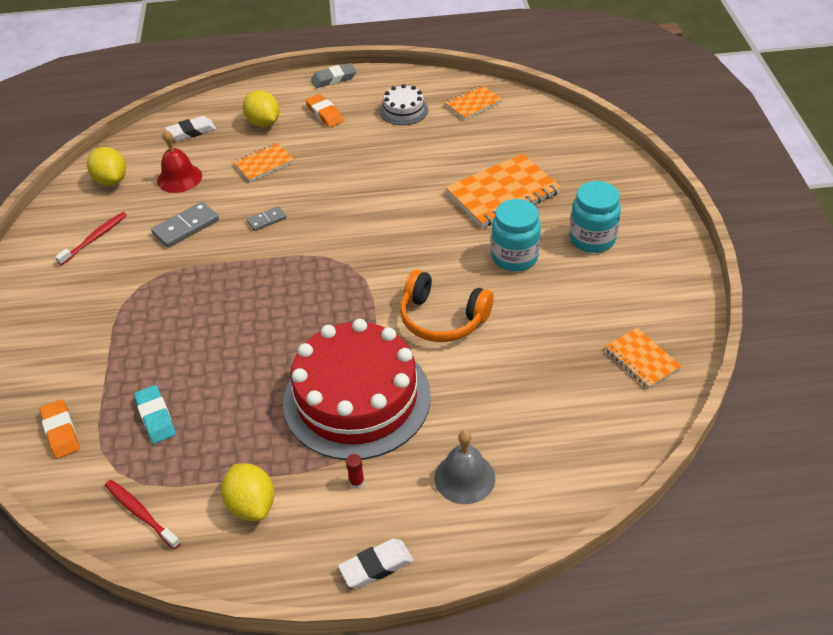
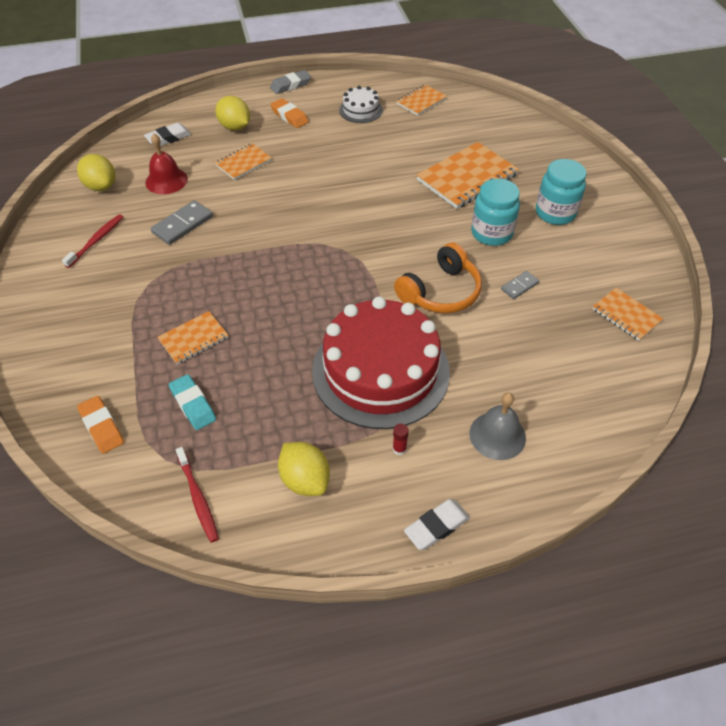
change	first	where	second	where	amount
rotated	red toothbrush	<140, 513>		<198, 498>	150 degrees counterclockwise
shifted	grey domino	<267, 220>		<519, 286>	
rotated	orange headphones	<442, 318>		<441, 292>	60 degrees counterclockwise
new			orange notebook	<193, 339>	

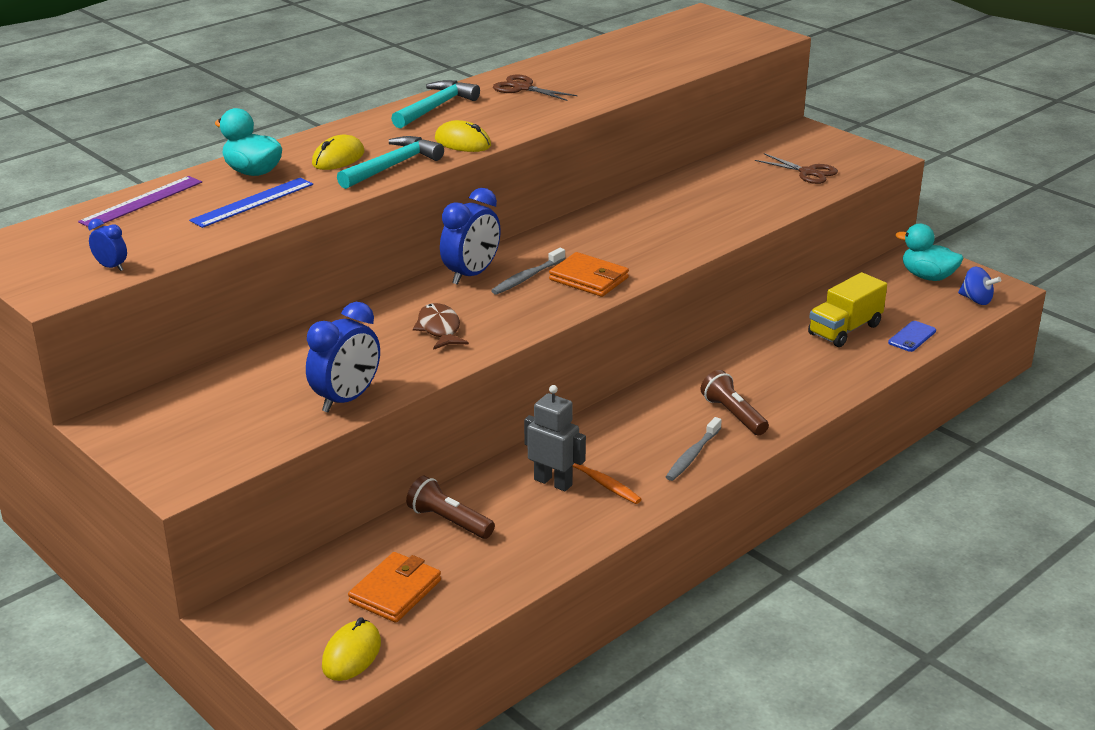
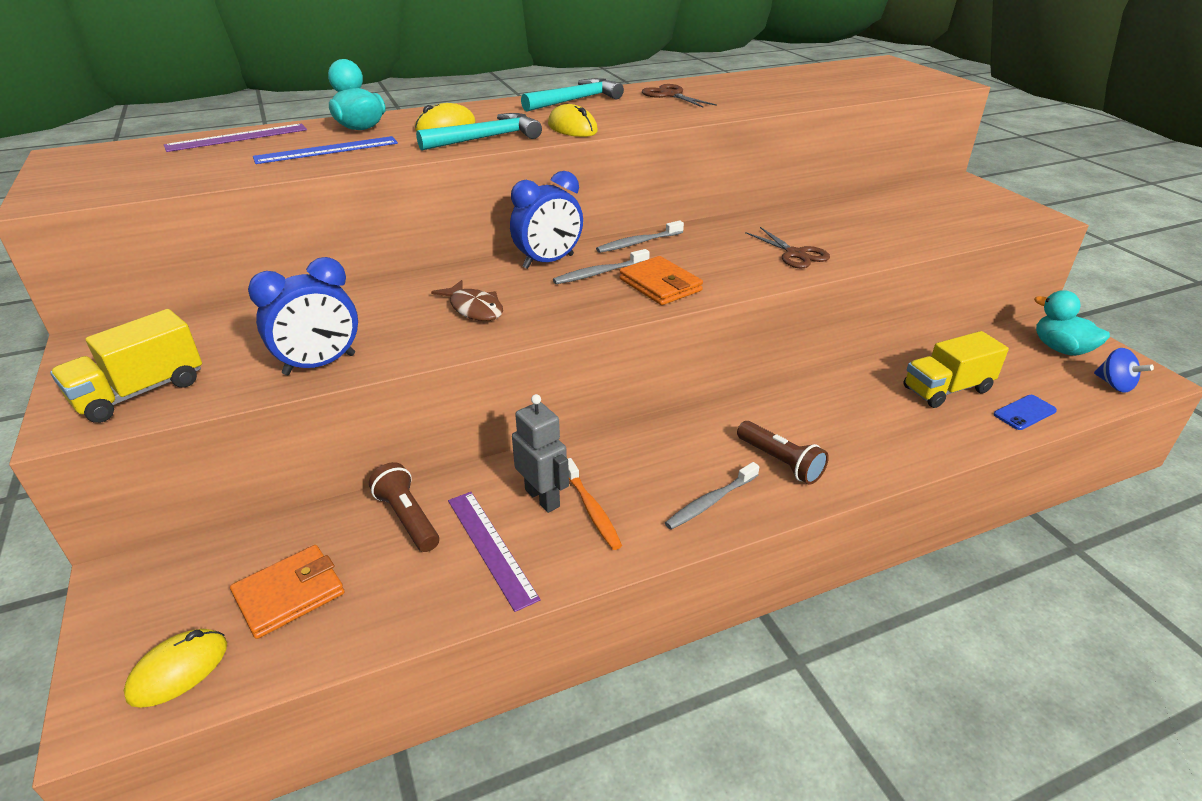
change	first	where	second	where	amount
gone	blue clock	<111, 267>			
rotated	brown fish	<439, 329>		<474, 309>	135 degrees clockwise
rotated	brown flashlight	<733, 415>		<780, 462>	150 degrees clockwise
shifted	brown scissors	<808, 172>		<795, 254>	
new			yellow truck	<140, 392>	
new			purple ruler	<491, 547>	
new			grey toothbrush	<638, 243>	

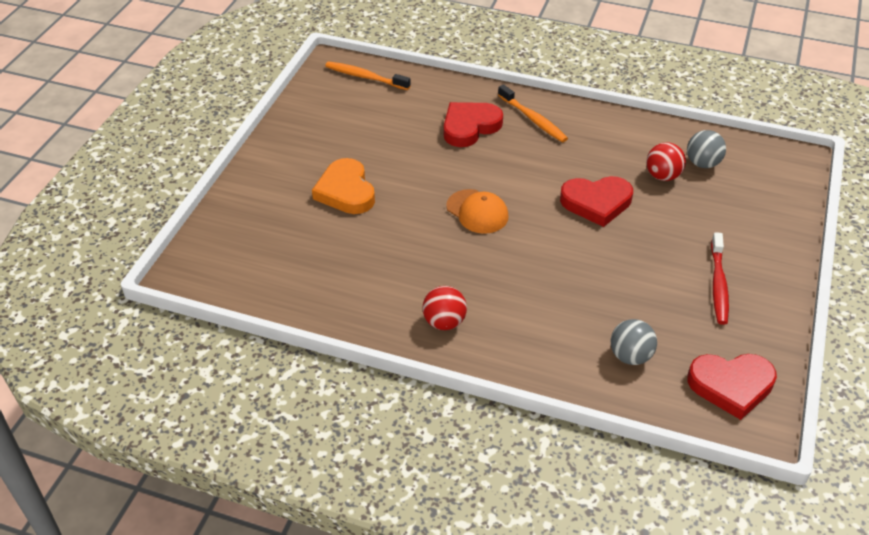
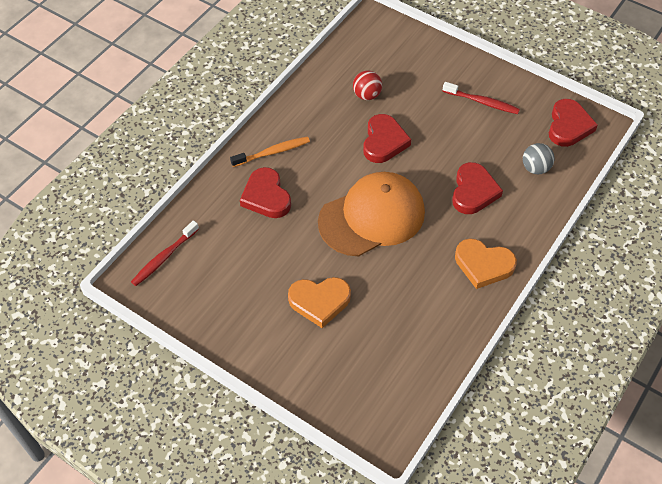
change	first	where	second	where	amount
repainted	orange toothbrush	<365, 77>	red toothbrush	<164, 257>	
swapped	red ball	<444, 322>	orange heart	<483, 265>	
scaled	orange cap	<477, 212>		<372, 217>	x2.04
gone	grey ball	<702, 163>			
new			red heart	<473, 191>	

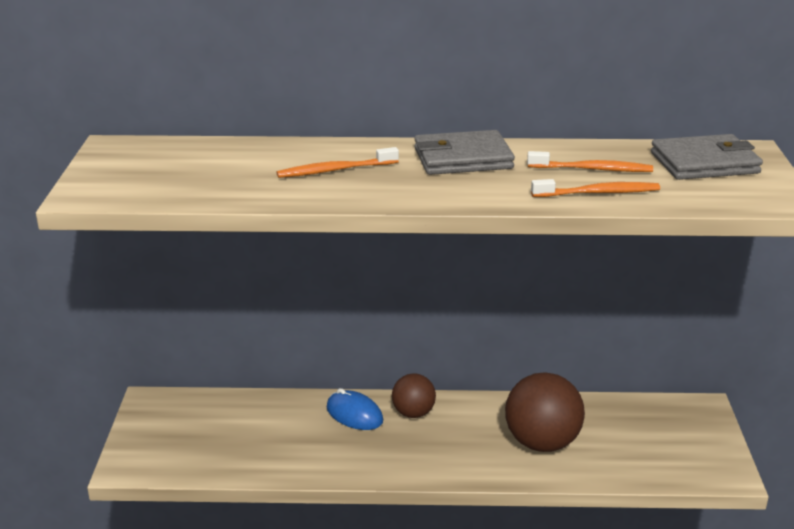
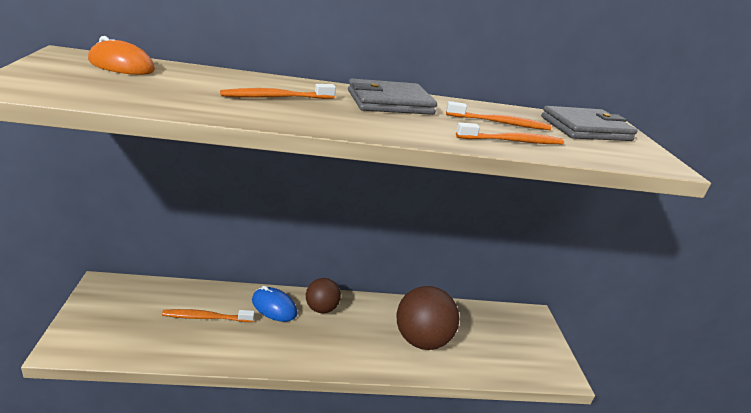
change	first	where	second	where	amount
new			orange mouse	<121, 65>	
new			orange toothbrush	<206, 317>	

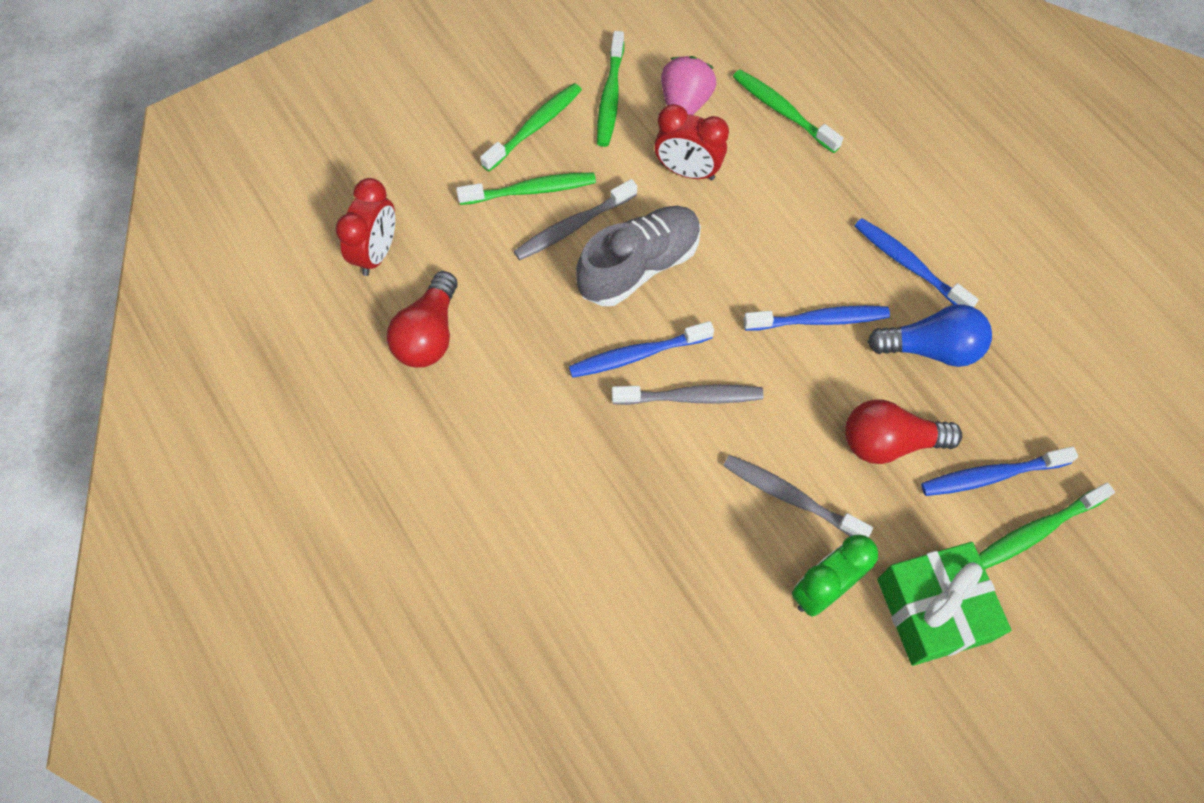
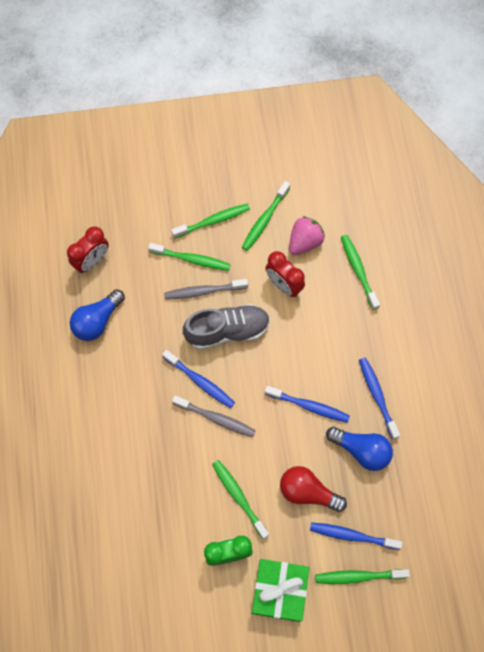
change	first	where	second	where	amount
repainted	red light bulb	<429, 334>	blue light bulb	<97, 321>	
rotated	blue toothbrush	<637, 355>		<200, 381>	150 degrees counterclockwise
repainted	grey toothbrush	<791, 497>	green toothbrush	<239, 497>	

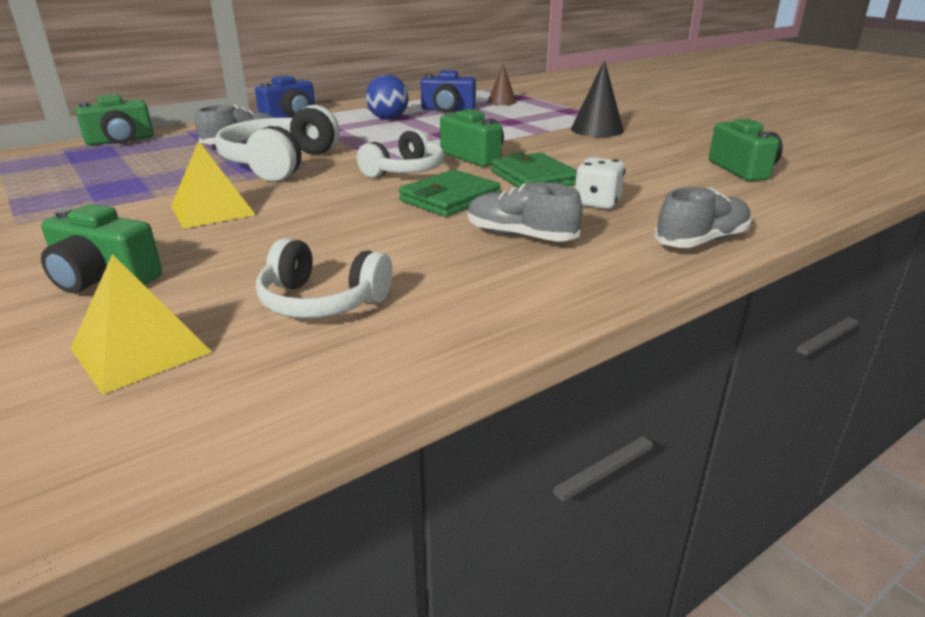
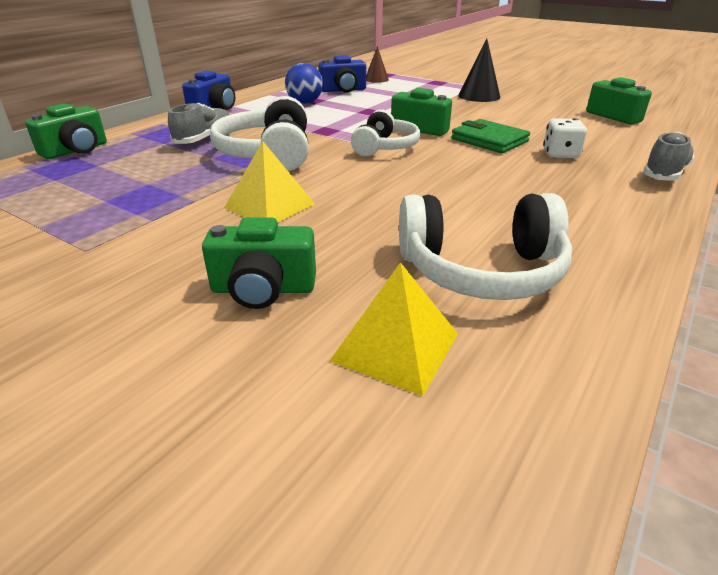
change	first	where	second	where	amount
scaled	white headphones	<322, 301>		<481, 270>	x1.51
gone	green wallet	<450, 198>			
gone	grey shoe	<520, 236>			

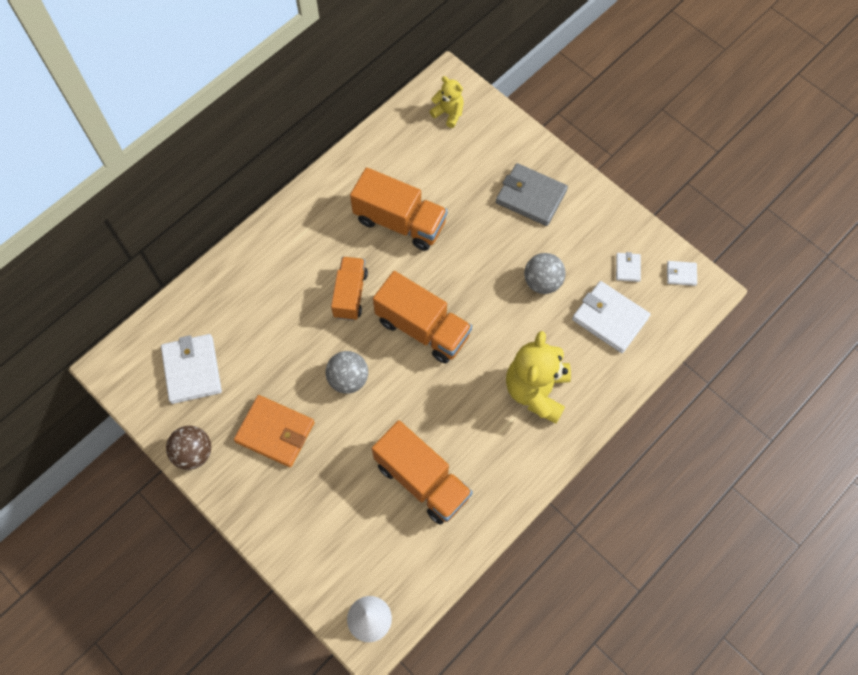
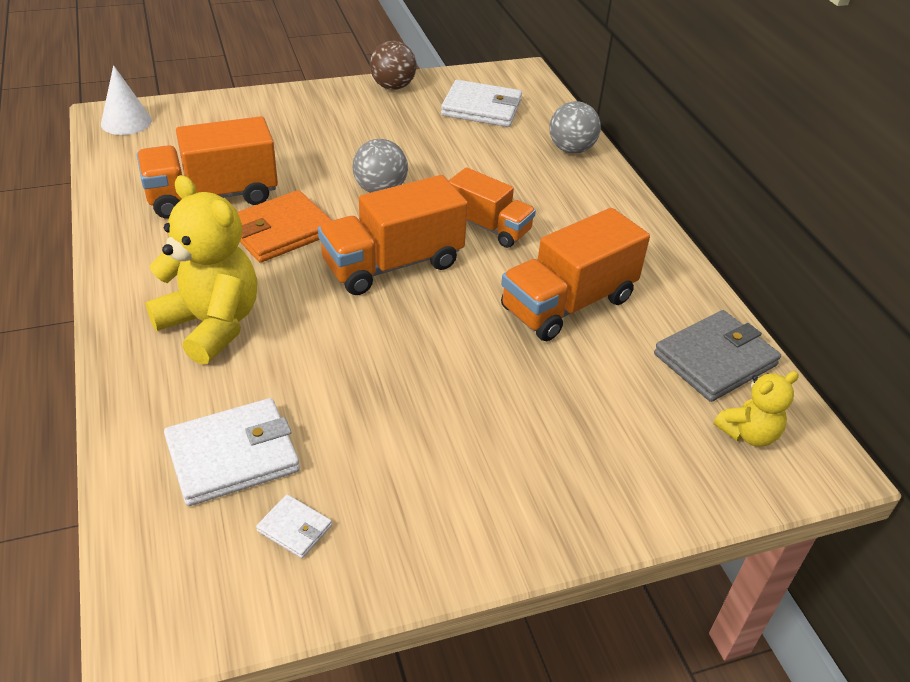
change	first	where	second	where	amount
shifted	orange wallet	<275, 432>		<280, 231>	
shifted	grey wallet	<531, 196>		<715, 360>	
shifted	grey ball	<542, 282>		<571, 149>	
gone	white wallet	<681, 274>			

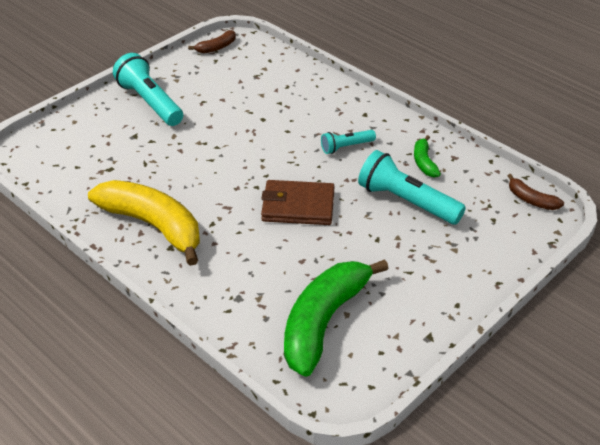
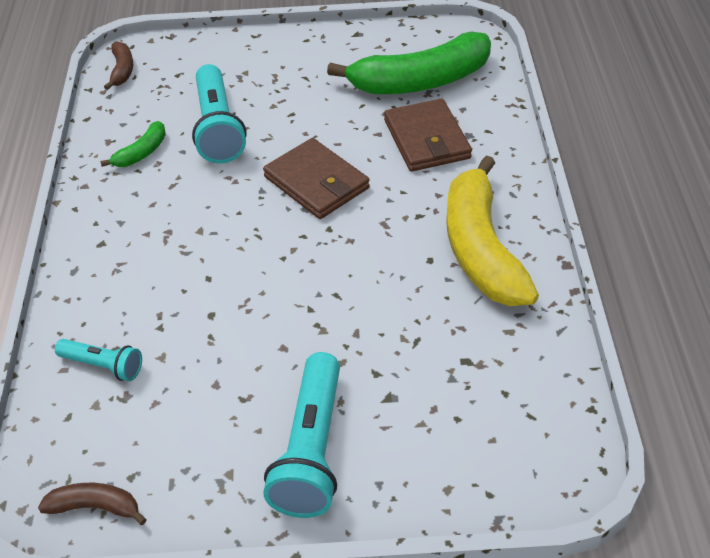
change	first	where	second	where	amount
shifted	turquoise flashlight	<346, 147>		<103, 366>	
new			brown wallet	<427, 139>	

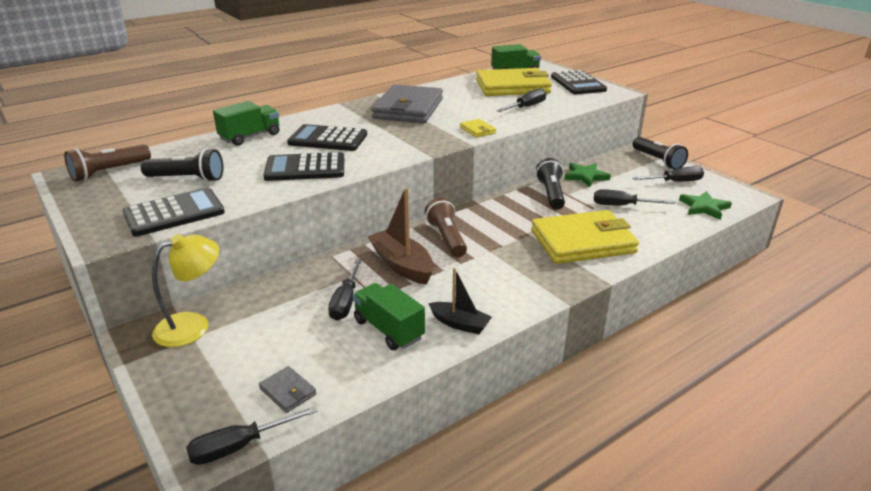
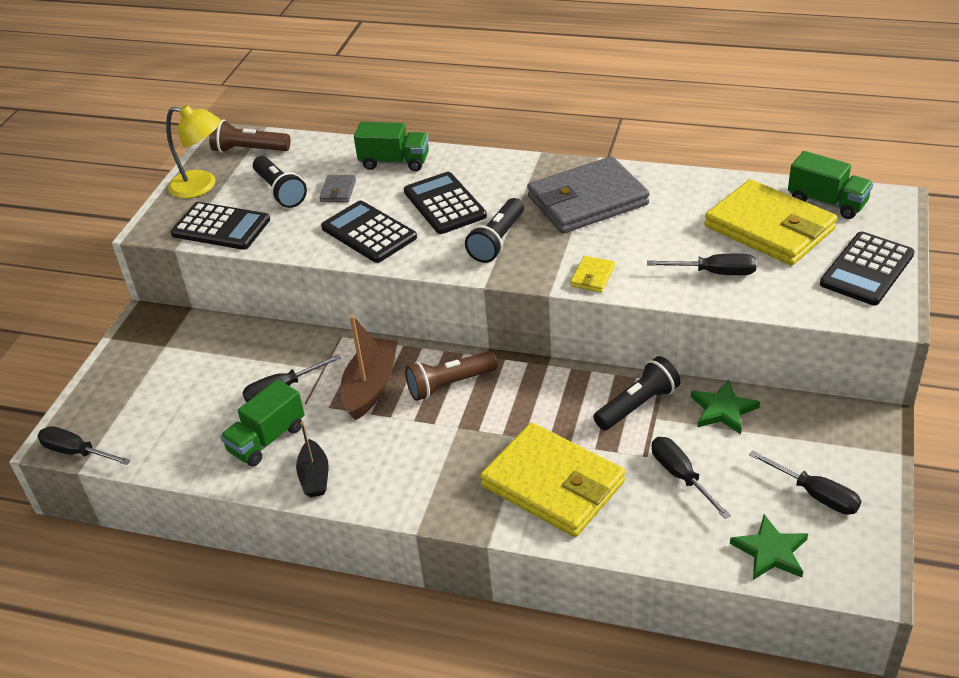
change	first	where	second	where	amount
shifted	yellow lamp	<193, 325>		<202, 186>	
shifted	grey wallet	<288, 391>		<338, 191>	
rotated	green truck	<388, 329>		<267, 439>	150 degrees counterclockwise
rotated	brown flashlight	<446, 238>		<449, 385>	150 degrees counterclockwise
shifted	black flashlight	<658, 161>		<497, 241>	

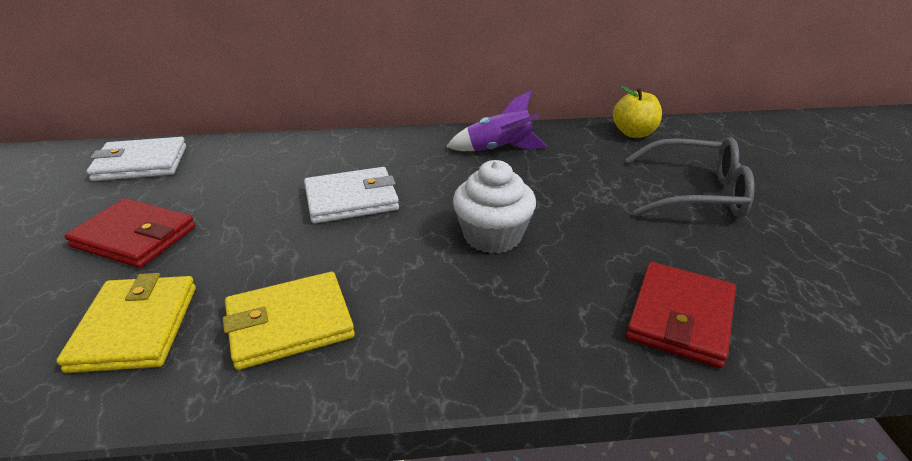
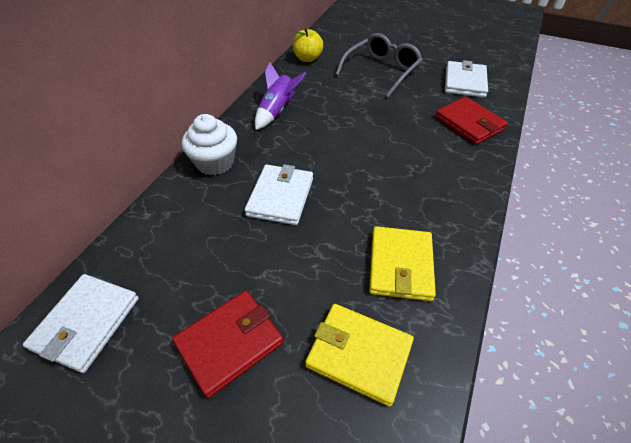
change	first	where	second	where	amount
shifted	white cupcake	<492, 236>		<215, 162>	
new			white wallet	<464, 82>	

